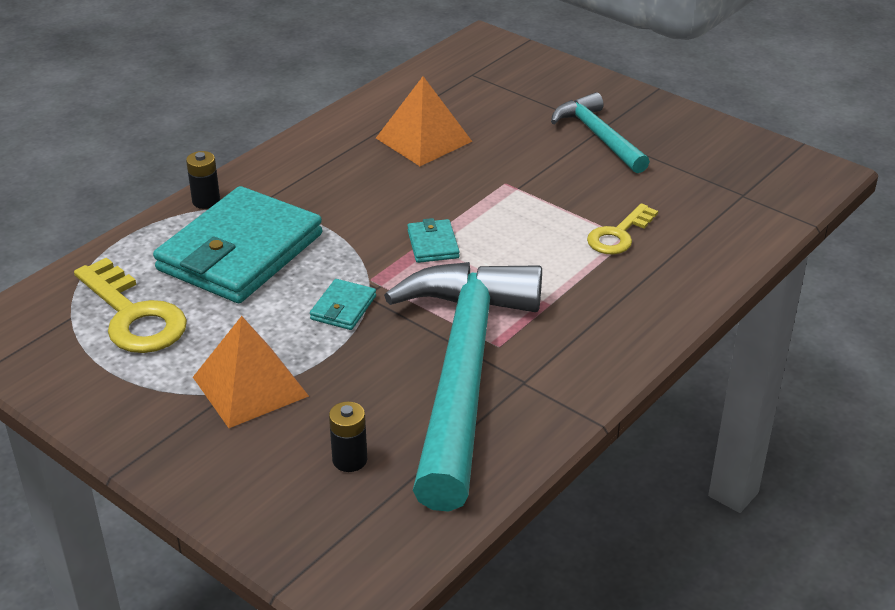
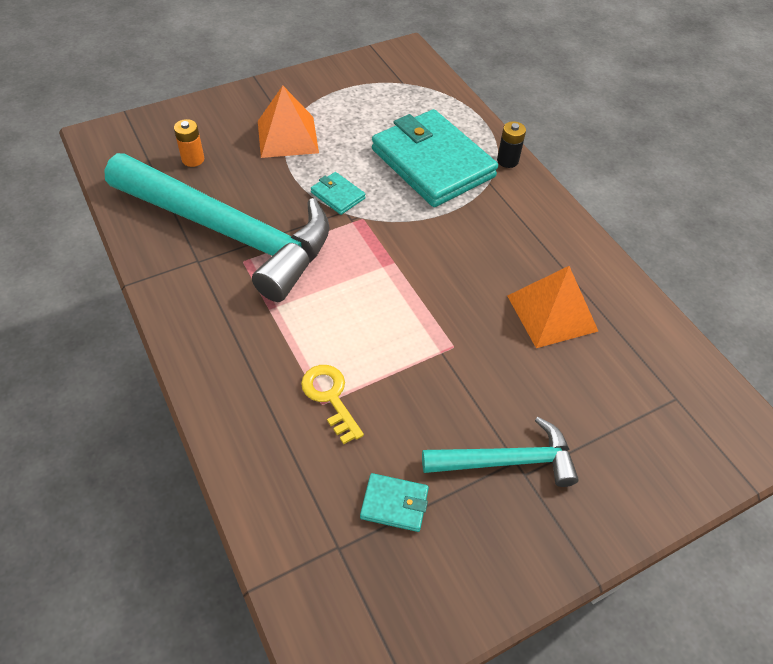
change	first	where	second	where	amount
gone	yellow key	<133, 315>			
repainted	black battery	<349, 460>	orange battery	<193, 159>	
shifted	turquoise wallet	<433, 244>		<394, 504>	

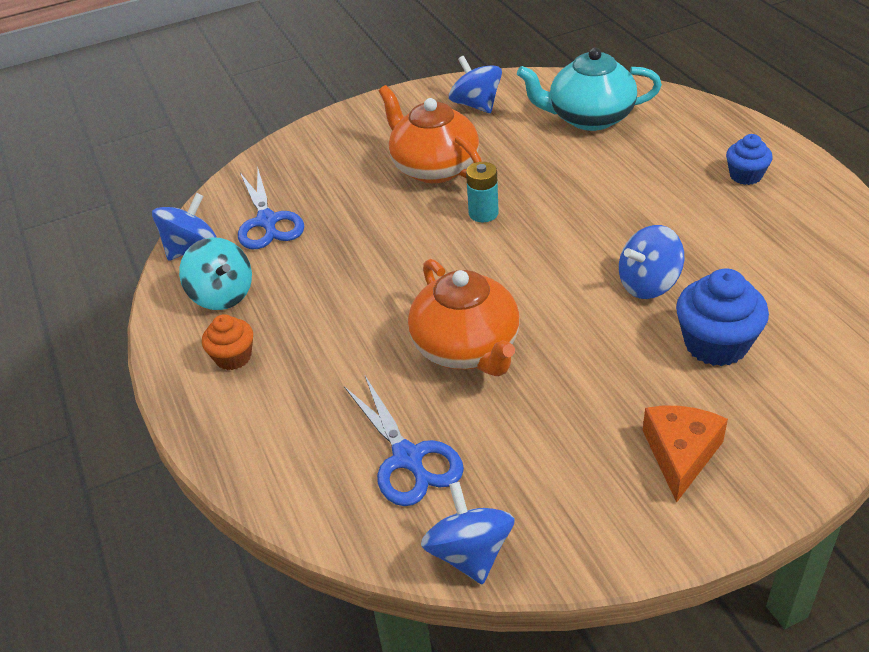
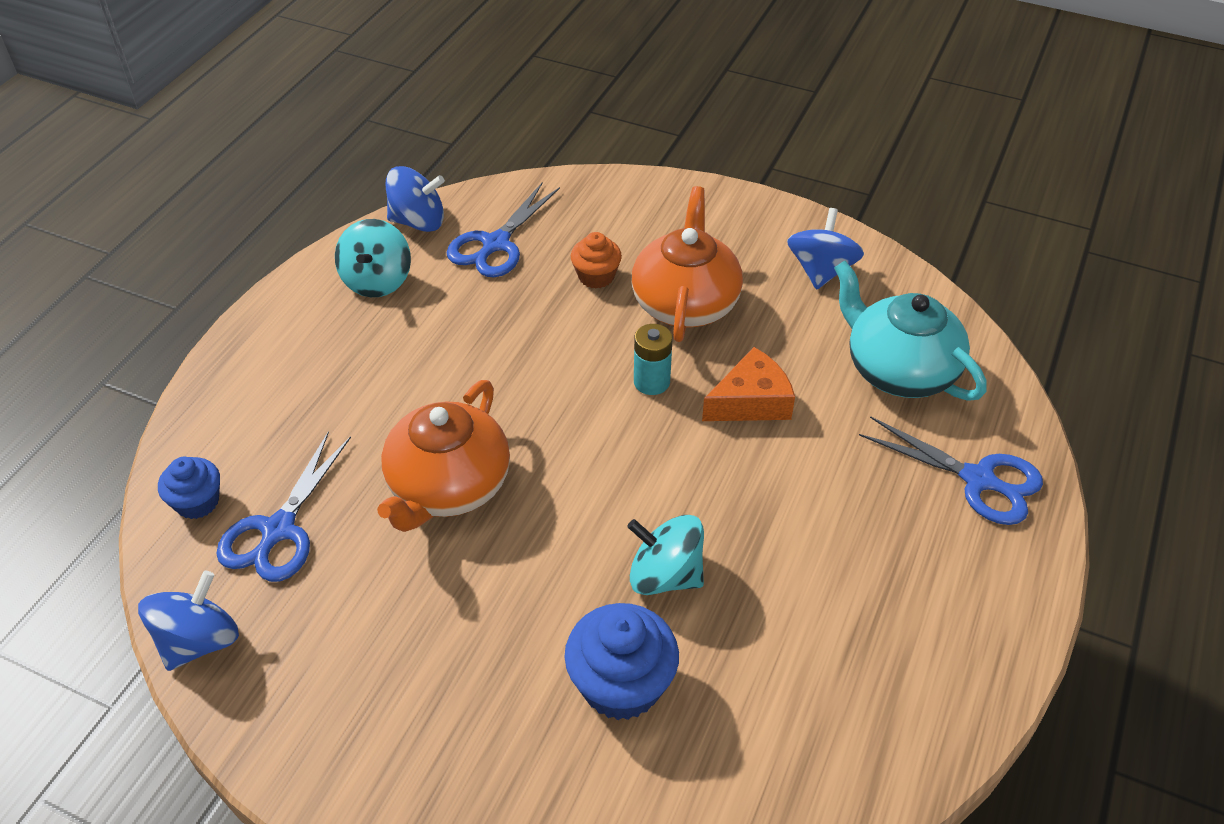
change	first	where	second	where	amount
shifted	orange cupcake	<233, 357>		<596, 276>	
repainted	blue spinning top	<648, 284>	turquoise spinning top	<665, 575>	
shifted	orange cheese	<681, 454>		<751, 402>	
shifted	blue cupcake	<745, 175>		<197, 502>	
new			blue scissors	<978, 480>	

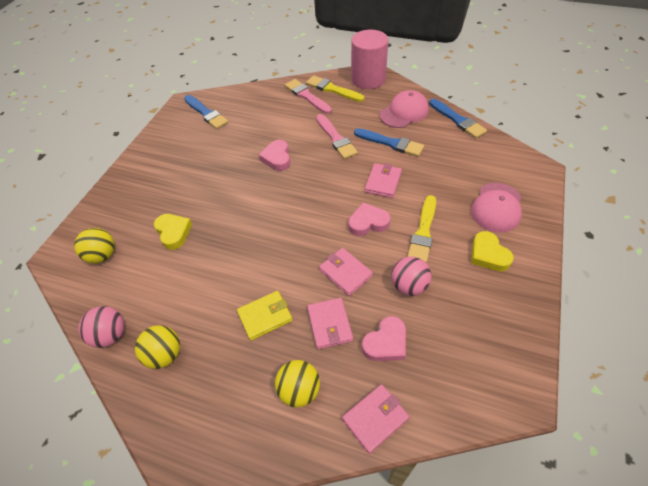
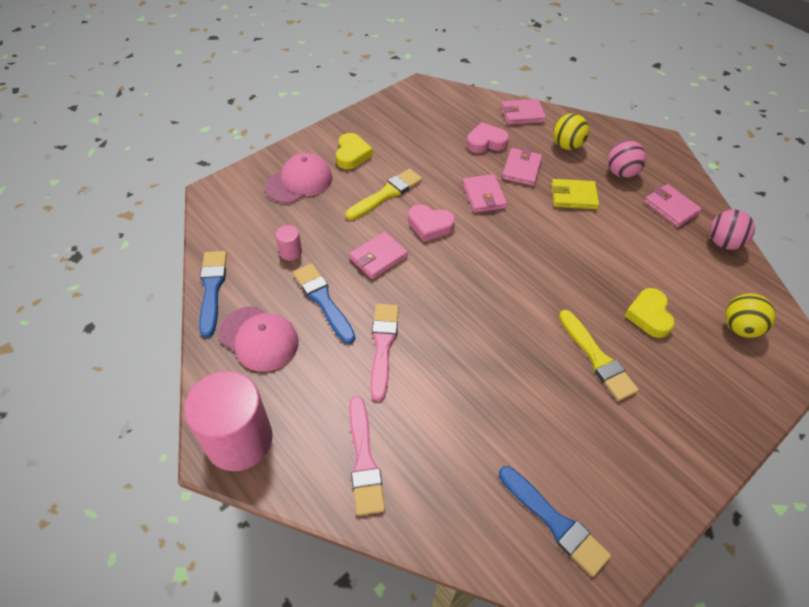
change	first	where	second	where	amount
swapped	yellow ball	<165, 354>	pink wallet	<671, 208>	
rotated	blue brush	<206, 113>		<555, 522>	150 degrees clockwise
gone	pink heart	<277, 158>			
shifted	yellow brush	<332, 89>		<597, 358>	
rotated	pink cap	<404, 112>		<259, 338>	135 degrees counterclockwise
shifted	pink ball	<409, 286>		<621, 173>	
new			pink cylinder	<290, 252>	

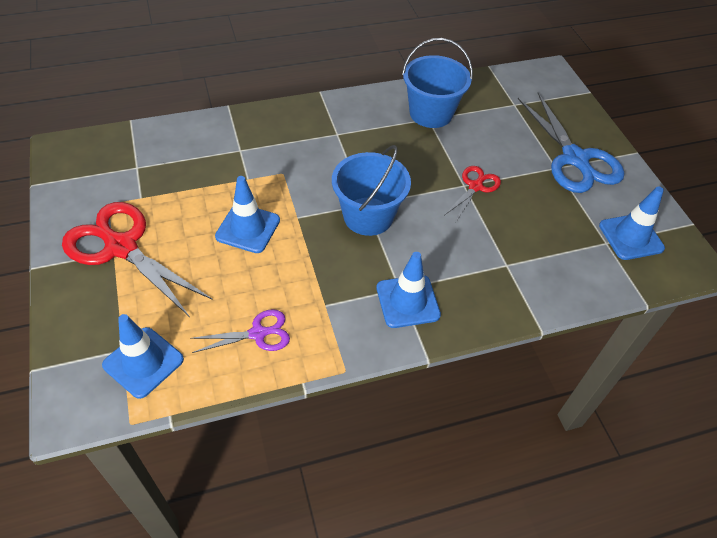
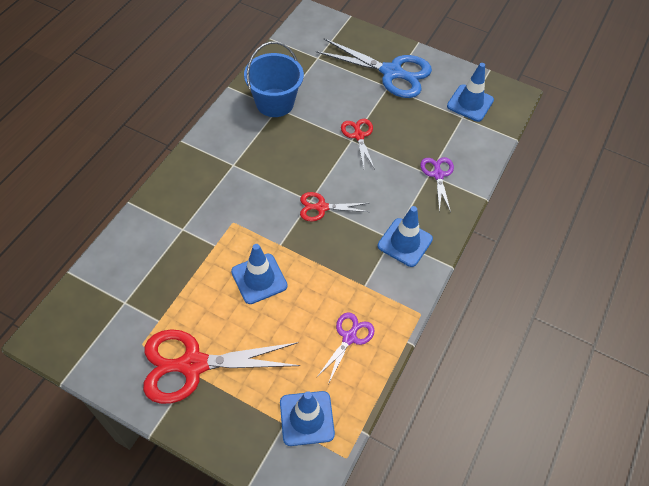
change	first	where	second	where	amount
swapped	blue bucket	<368, 216>	red scissors	<321, 207>	
new			purple scissors	<438, 174>	

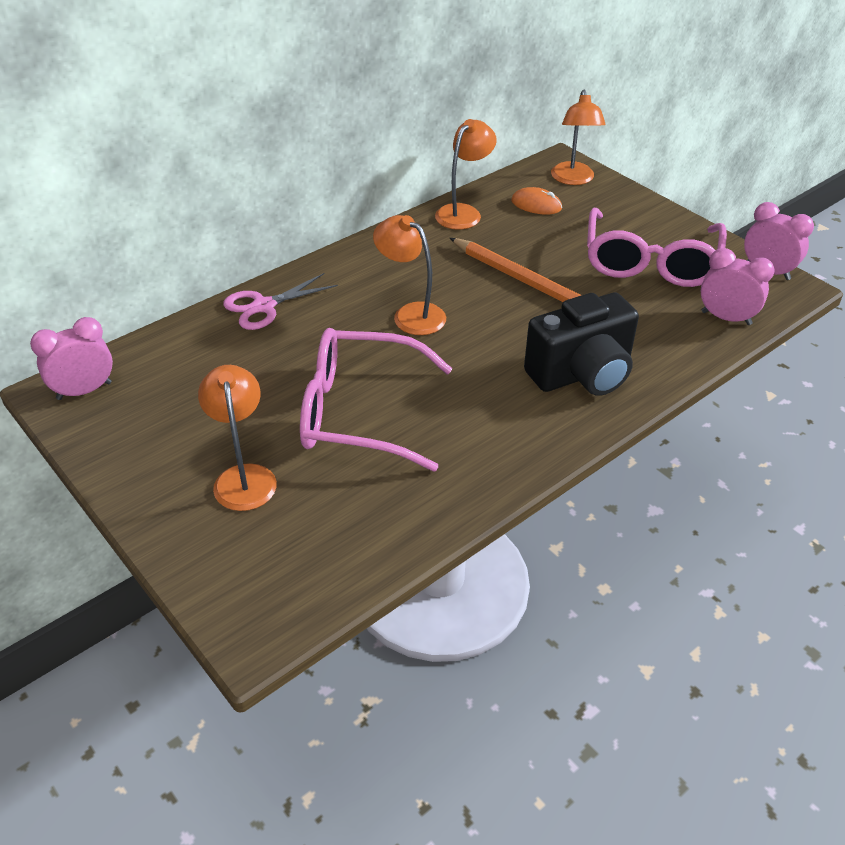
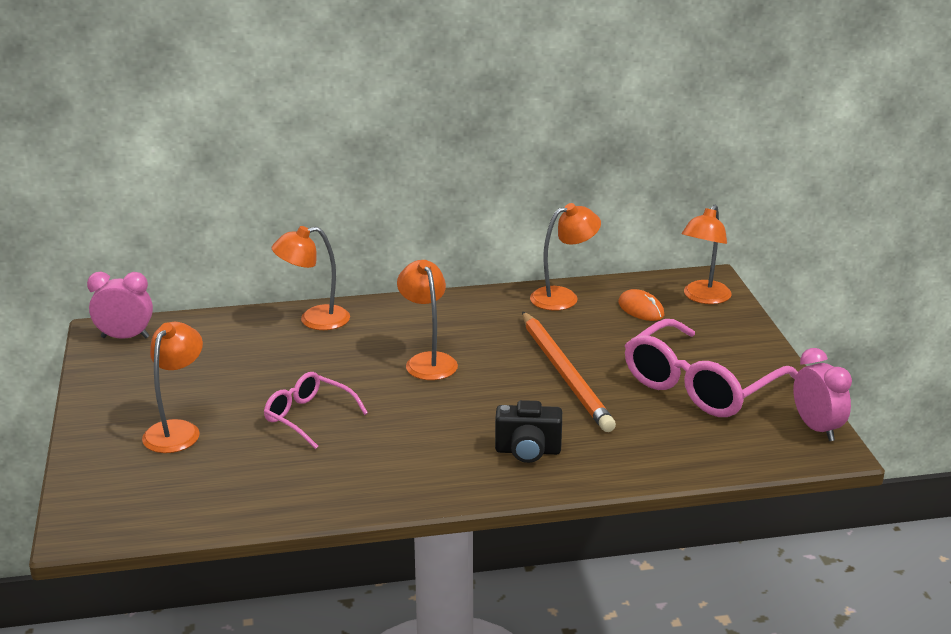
change	first	where	second	where	amount
swapped	pink scissors	<264, 306>	orange lamp	<314, 320>	
scaled	pink glasses	<359, 412>		<308, 417>	x0.56
scaled	black camera	<582, 374>		<528, 451>	x0.61
gone	pink clock	<726, 318>			

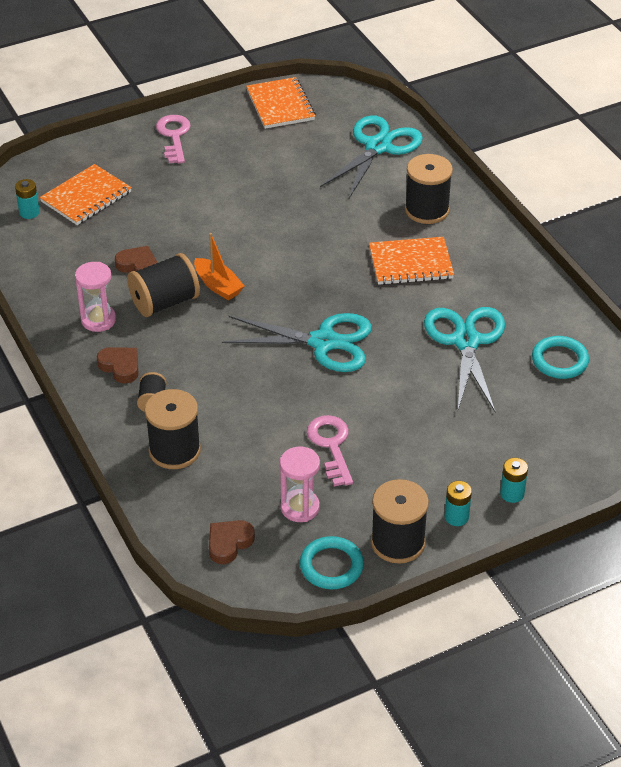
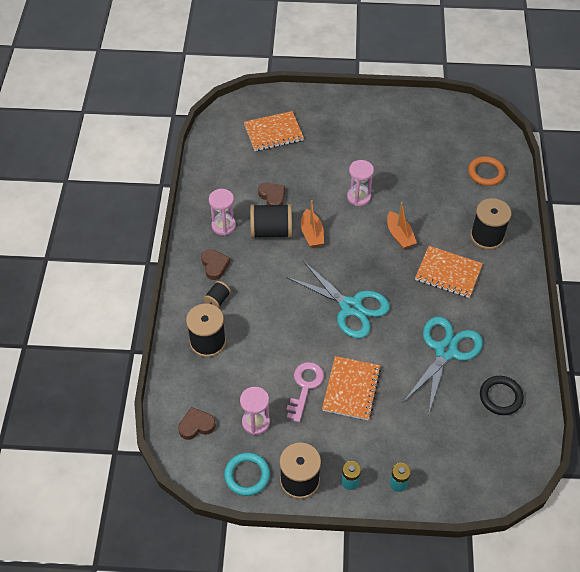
change	first	where	second	where	amount
gone	turquoise battery	<29, 212>			
gone	pink key	<174, 136>			
shifted	orange notebook	<280, 105>		<351, 389>	
swapped	turquoise scissors	<378, 147>	orange ring	<486, 173>	
repainted	turquoise ring	<559, 360>	black ring	<500, 397>	
new			pink hourglass	<358, 197>	
new			orange boat	<399, 235>	

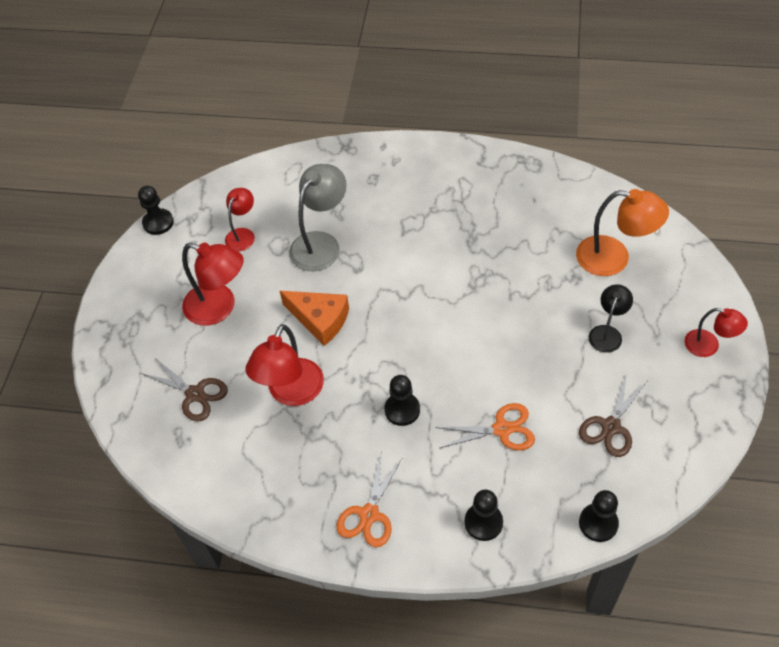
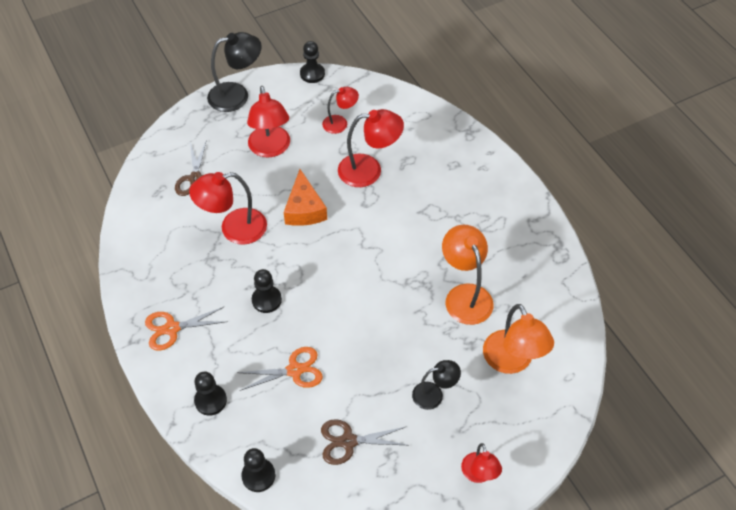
change	first	where	second	where	amount
repainted	grey lamp	<321, 243>	red lamp	<369, 170>	
rotated	orange scissors	<502, 429>		<294, 370>	60 degrees counterclockwise
new			black lamp	<237, 95>	
new			orange lamp	<465, 295>	

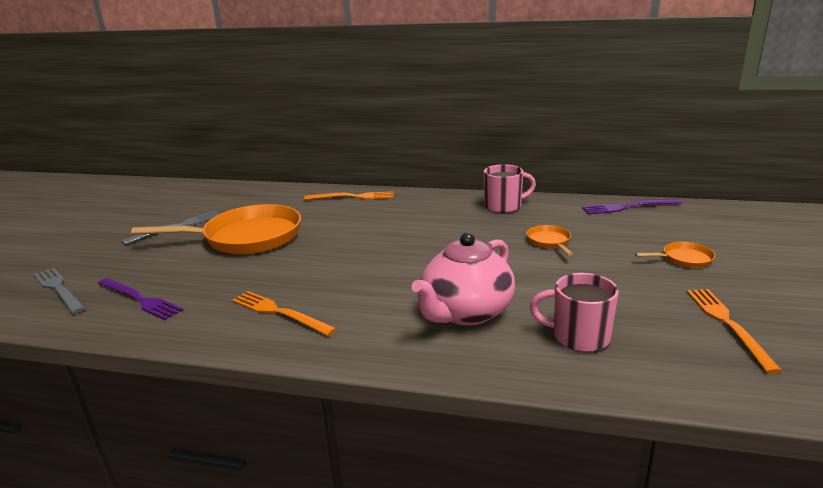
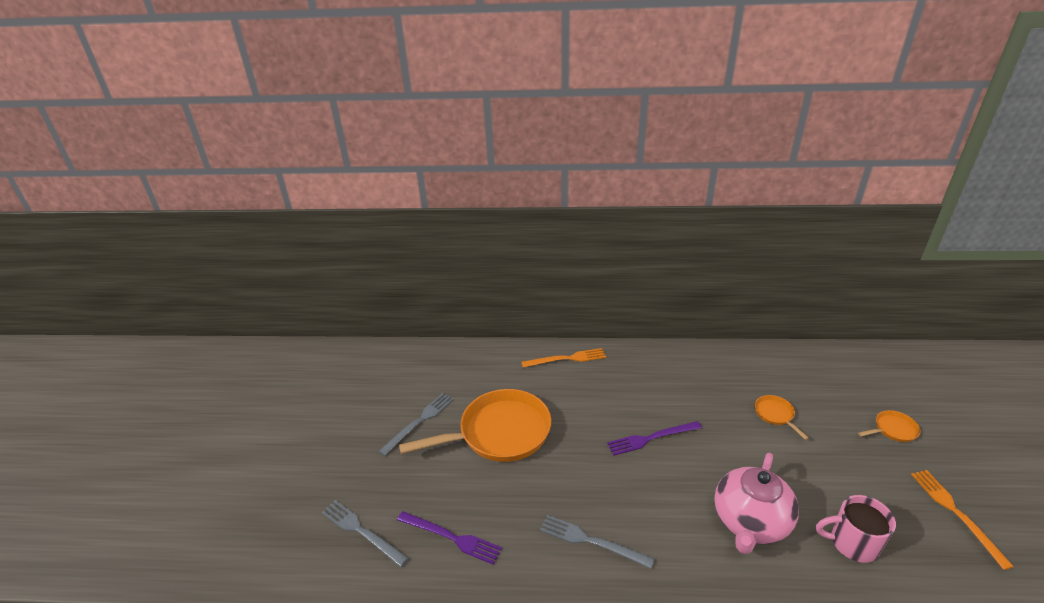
change	first	where	second	where	amount
repainted	orange fork	<279, 312>	grey fork	<591, 541>	
gone	pink mug	<504, 206>			
shifted	purple fork	<628, 207>		<651, 438>	

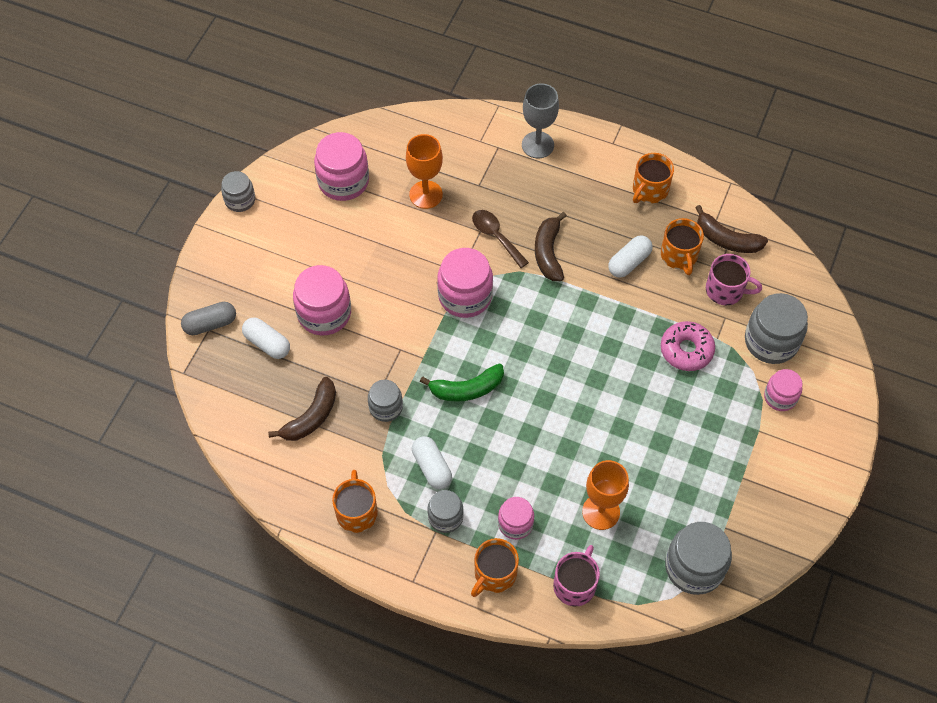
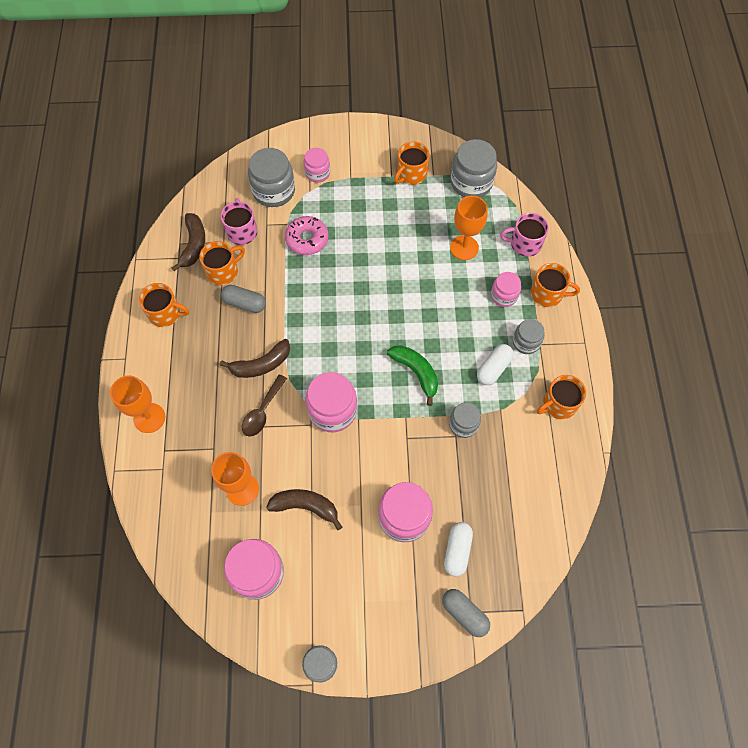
change	first	where	second	where	amount
shifted	brown banana	<311, 417>		<305, 506>	
repainted	grey goblet	<537, 145>	orange goblet	<149, 418>	
repainted	white capsule	<629, 262>	grey capsule	<245, 303>	
new			orange mug	<411, 174>	

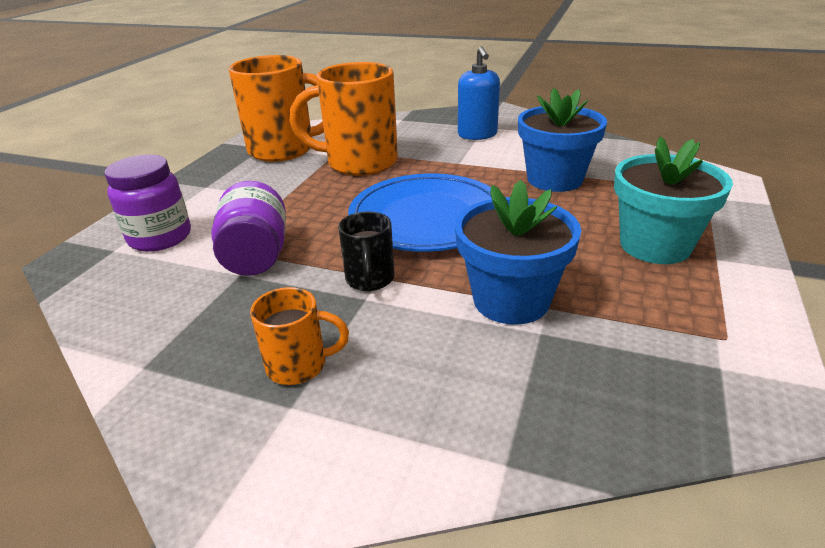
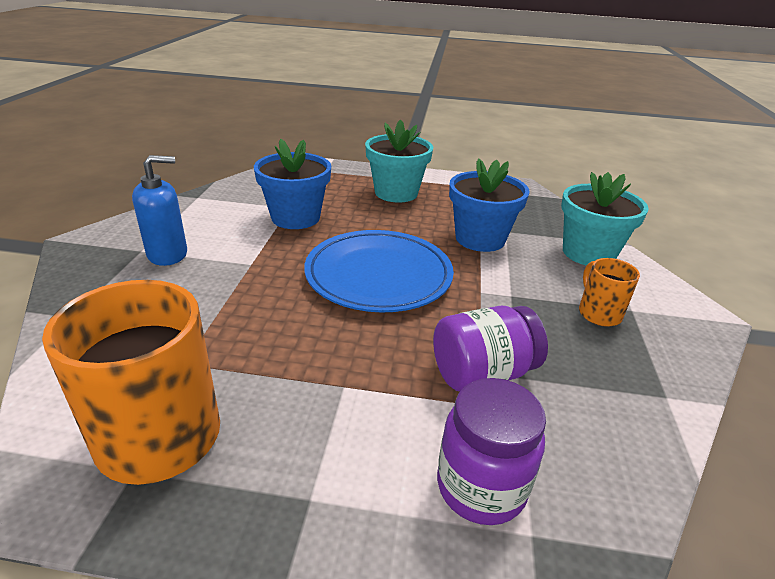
change	first	where	second	where	amount
gone	orange mug	<359, 162>			
gone	black mug	<370, 280>			
new			turquoise flower pot	<588, 253>	

